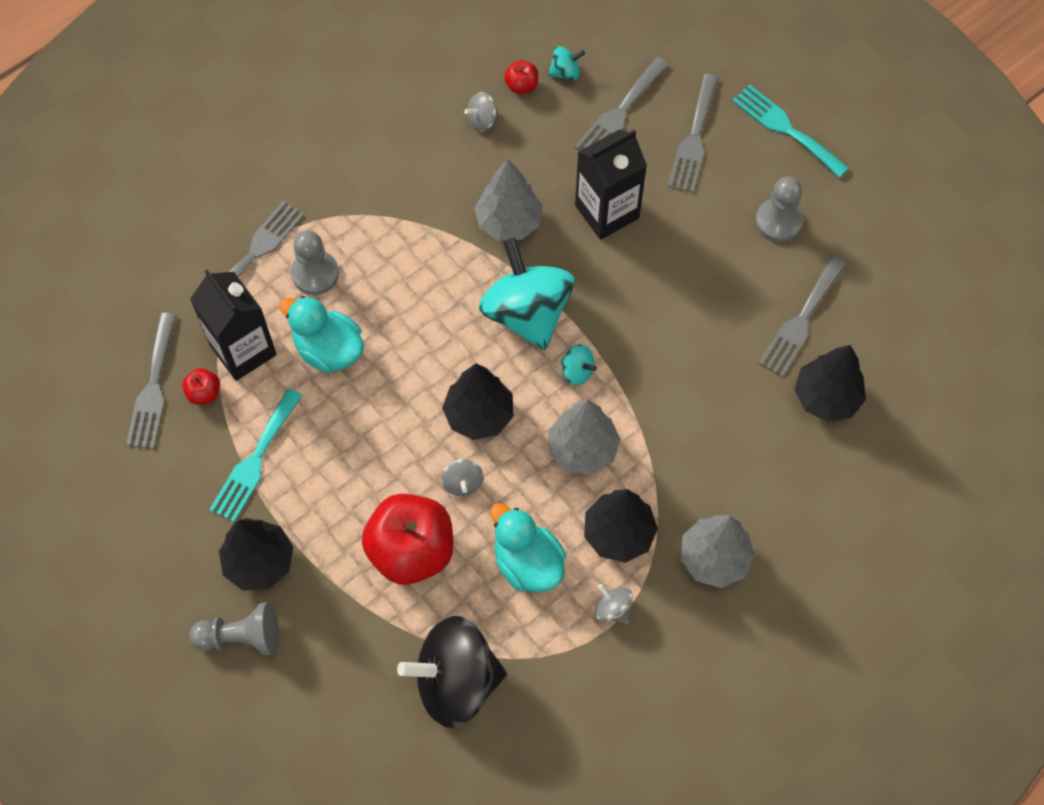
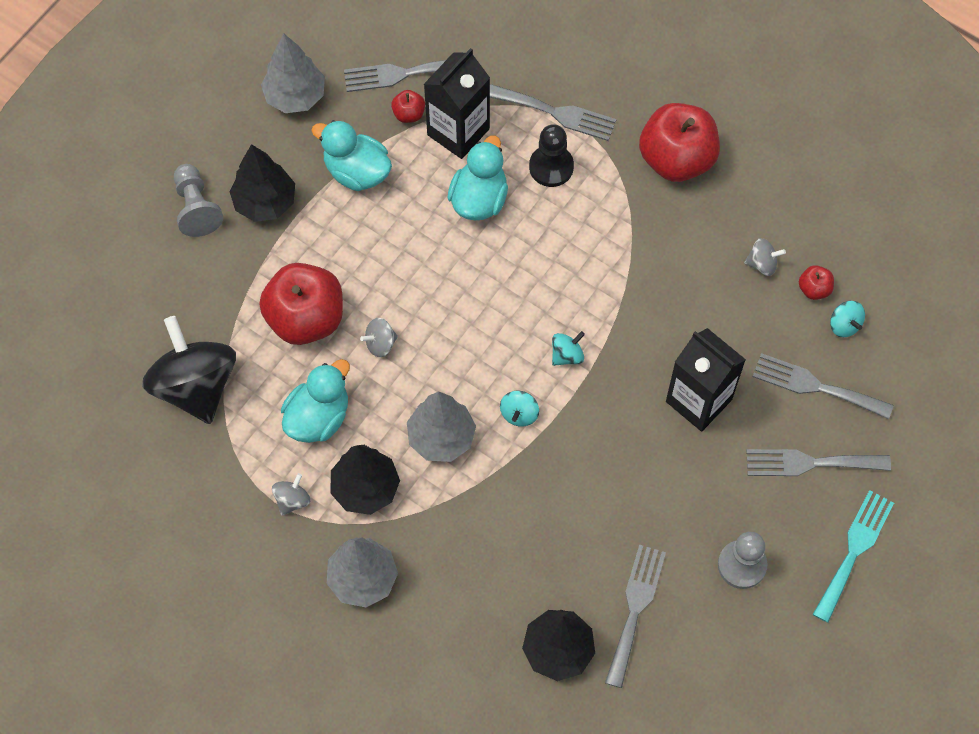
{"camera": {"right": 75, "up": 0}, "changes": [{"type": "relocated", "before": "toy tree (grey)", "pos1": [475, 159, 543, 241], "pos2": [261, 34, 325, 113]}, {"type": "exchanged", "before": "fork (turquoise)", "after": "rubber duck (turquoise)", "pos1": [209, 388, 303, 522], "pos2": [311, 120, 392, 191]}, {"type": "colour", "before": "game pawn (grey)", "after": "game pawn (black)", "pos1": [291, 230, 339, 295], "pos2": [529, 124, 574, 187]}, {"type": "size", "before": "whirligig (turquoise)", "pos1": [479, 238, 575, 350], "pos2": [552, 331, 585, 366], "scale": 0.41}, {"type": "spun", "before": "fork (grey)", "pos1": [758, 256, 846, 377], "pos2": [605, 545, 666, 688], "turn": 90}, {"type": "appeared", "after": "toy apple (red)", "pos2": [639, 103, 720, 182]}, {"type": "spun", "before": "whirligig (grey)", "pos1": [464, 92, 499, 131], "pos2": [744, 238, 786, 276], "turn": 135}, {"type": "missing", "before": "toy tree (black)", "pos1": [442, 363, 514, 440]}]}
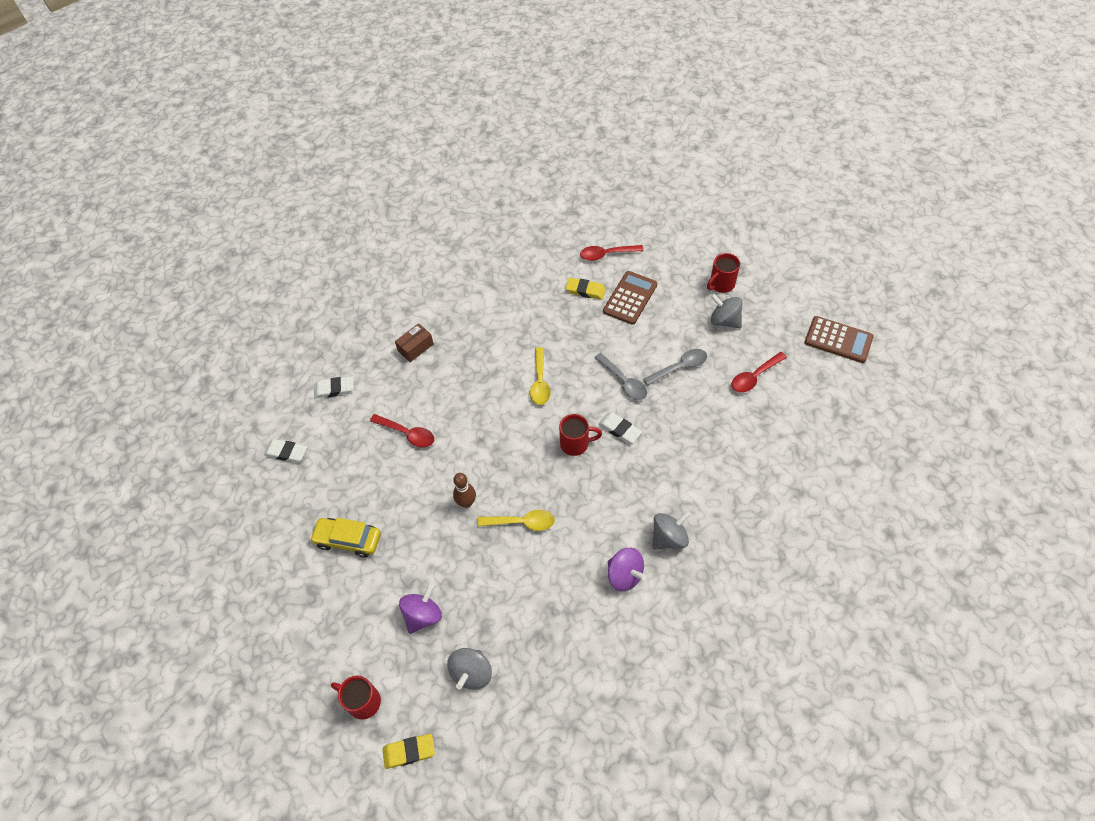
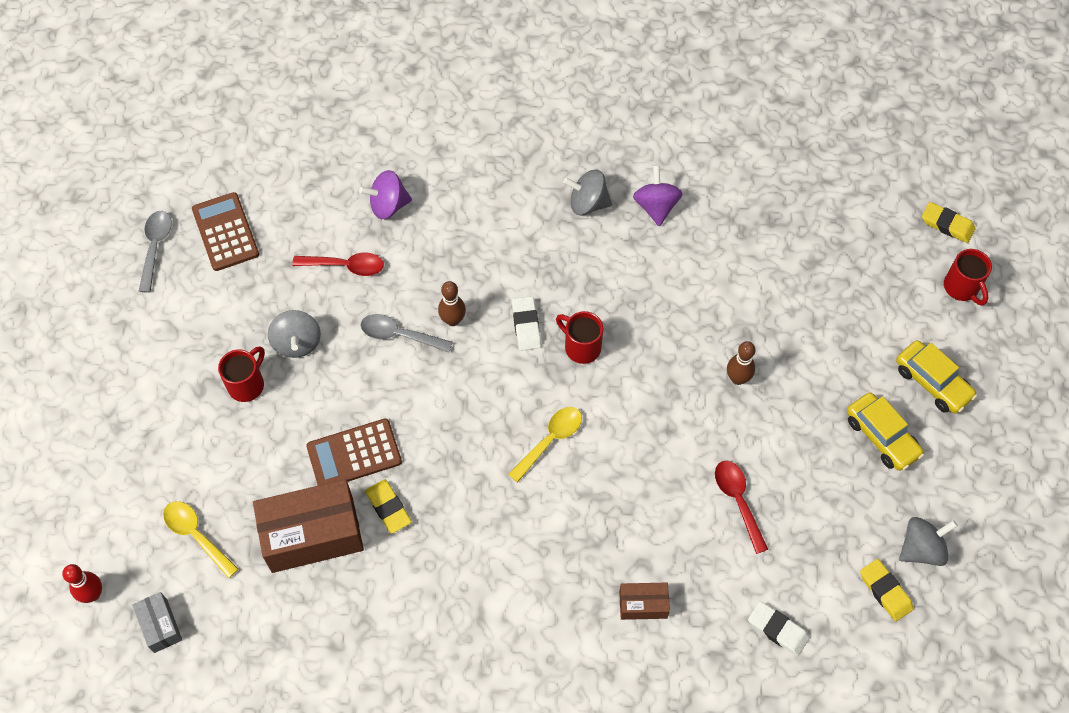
{"camera": {"right": -140, "up": 5}, "changes": [{"type": "appeared", "after": "tenpin (red)", "pos2": [62, 564, 102, 603]}, {"type": "appeared", "after": "parcel (grey)", "pos2": [132, 592, 182, 653]}, {"type": "relocated", "before": "spoon (grey)", "pos1": [594, 353, 647, 400], "pos2": [139, 211, 172, 293]}, {"type": "relocated", "before": "spoon (golden)", "pos1": [477, 510, 555, 531], "pos2": [163, 501, 238, 578]}, {"type": "spun", "before": "tea mug (red)", "pos1": [707, 253, 740, 293], "pos2": [218, 346, 265, 402], "turn": -60}, {"type": "exchanged", "before": "spoon (red)", "after": "parcel (brown)", "pos1": [580, 245, 644, 261], "pos2": [253, 479, 364, 573]}, {"type": "relocated", "before": "whirligig (royal purple)", "pos1": [399, 585, 442, 634], "pos2": [359, 170, 412, 219]}, {"type": "appeared", "after": "tenpin (brown)", "pos2": [438, 281, 466, 326]}, {"type": "colour", "before": "pencil eraser (white)", "after": "pencil eraser (golden)", "pos1": [264, 439, 307, 463], "pos2": [860, 559, 913, 622]}, {"type": "appeared", "after": "toy car (golden)", "pos2": [896, 340, 977, 414]}, {"type": "relocated", "before": "whirligig (grey)", "pos1": [447, 648, 492, 690], "pos2": [899, 517, 958, 566]}]}
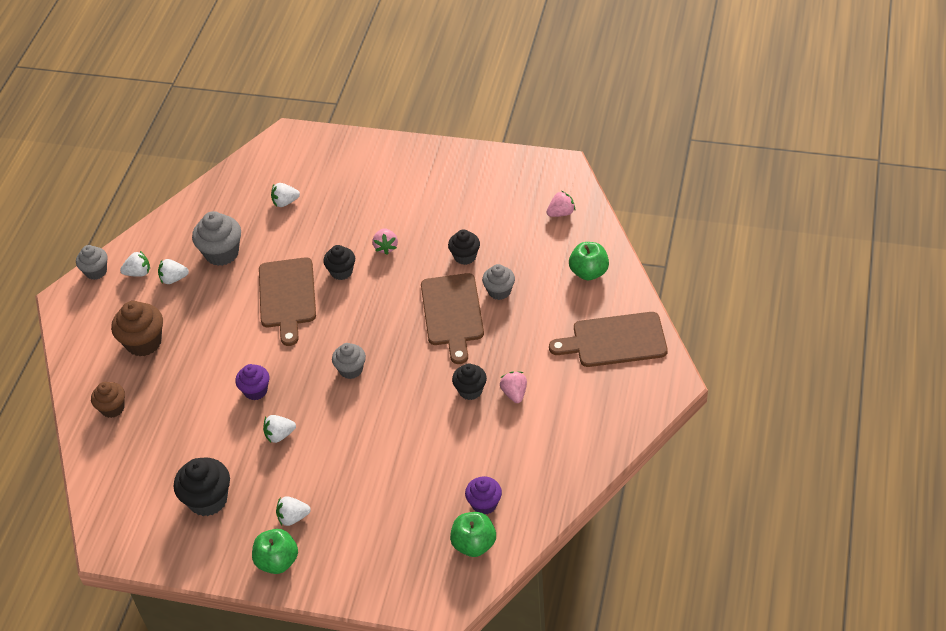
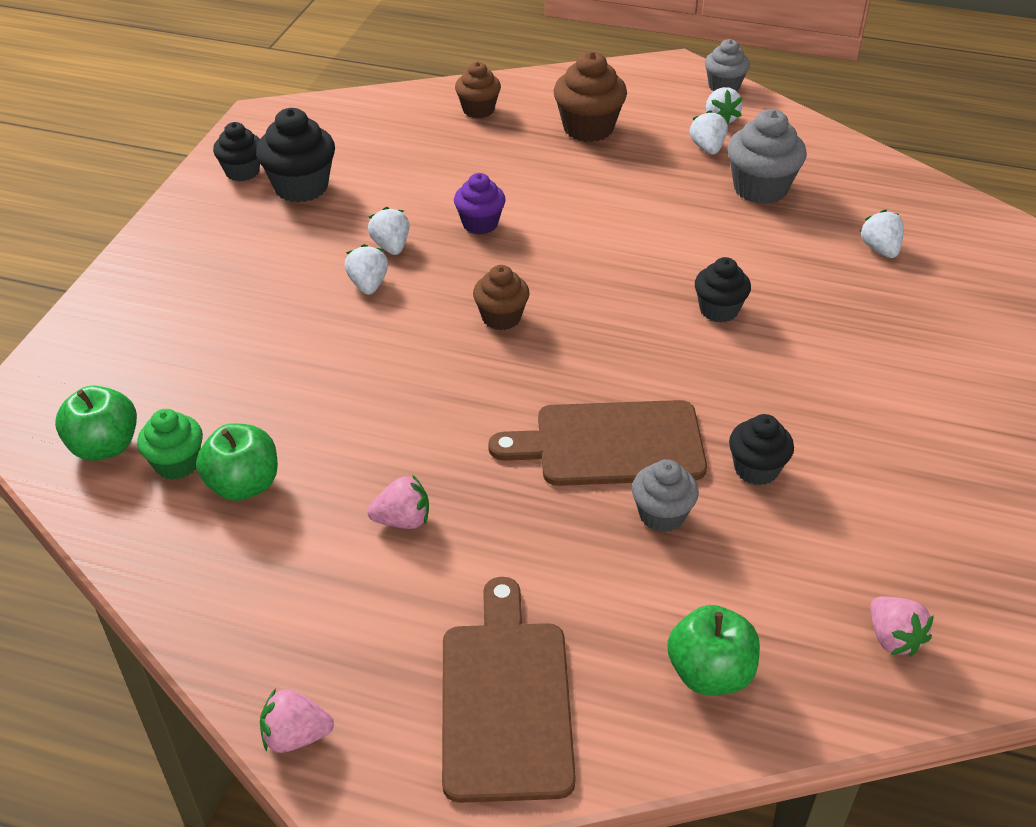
{"camera": {"right": 90, "up": -5}, "changes": [{"type": "colour", "before": "muffin (royal purple)", "after": "muffin (green)", "pos1": [465, 477, 502, 514], "pos2": [137, 409, 203, 480]}, {"type": "relocated", "before": "toy apple (green)", "pos1": [252, 529, 298, 574], "pos2": [196, 423, 278, 501]}, {"type": "relocated", "before": "muffin (black)", "pos1": [452, 363, 487, 400], "pos2": [213, 122, 260, 181]}, {"type": "relocated", "before": "strawberry (rosy)", "pos1": [373, 228, 398, 255], "pos2": [260, 688, 334, 753]}, {"type": "relocated", "before": "strawberry (white)", "pos1": [276, 496, 311, 526], "pos2": [345, 244, 388, 295]}, {"type": "colour", "before": "muffin (grey)", "after": "muffin (brown)", "pos1": [332, 343, 366, 379], "pos2": [473, 265, 530, 331]}, {"type": "missing", "before": "cutting board (brown)", "pos1": [259, 257, 316, 346]}]}
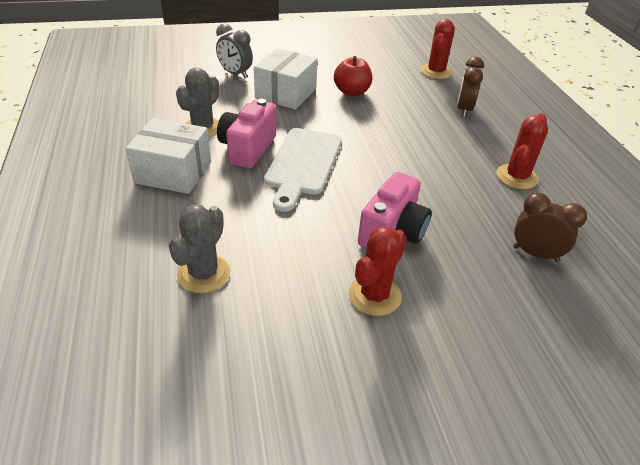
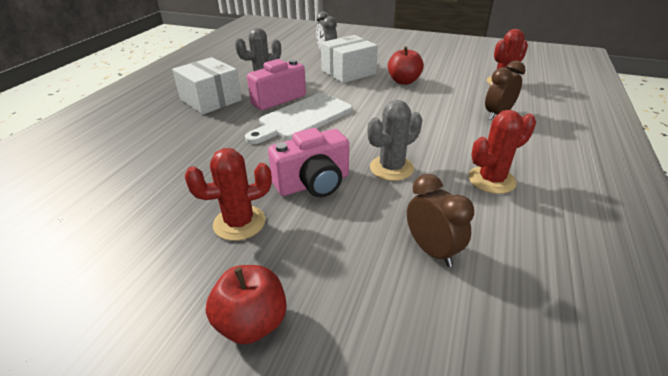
{"camera": {"right": 35, "up": -5}, "changes": [{"type": "appeared", "after": "toy apple (red)", "pos2": [206, 265, 287, 344]}, {"type": "relocated", "before": "prickly plant (grey)", "pos1": [169, 205, 230, 293], "pos2": [368, 100, 422, 181]}]}
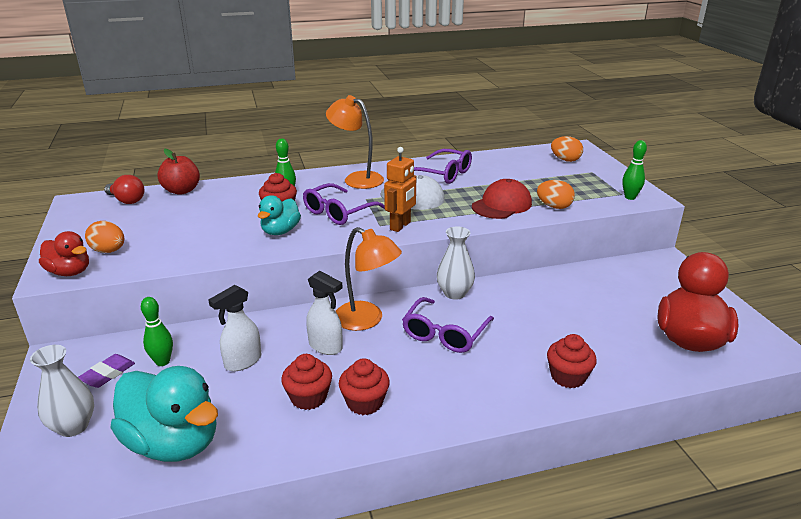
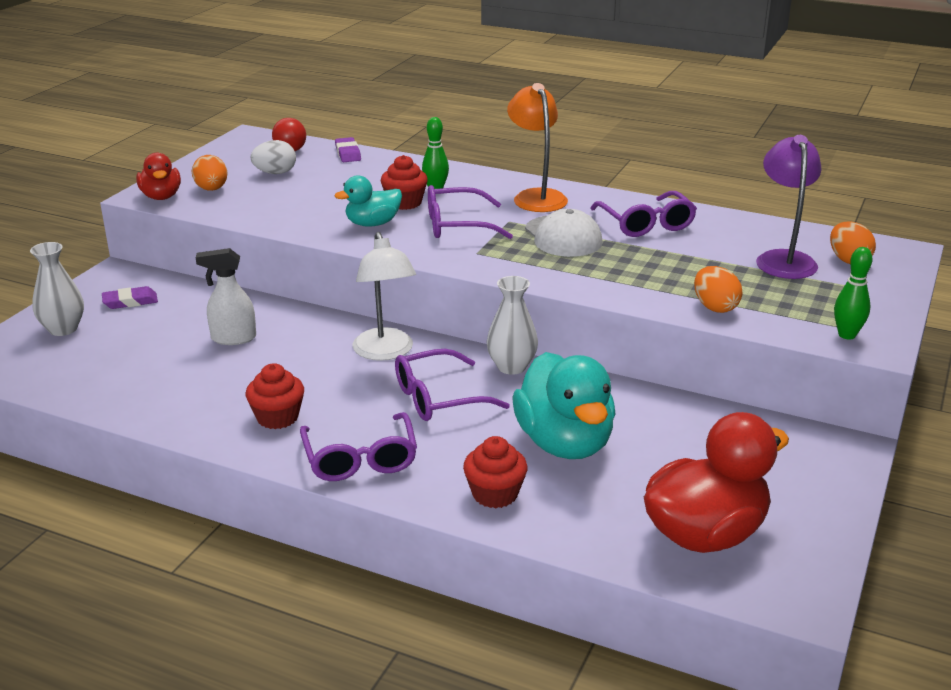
{"camera": {"right": 40, "up": 0}, "changes": [{"type": "appeared", "after": "egg (white)", "pos2": [251, 140, 296, 174]}, {"type": "appeared", "after": "glasses (royal purple)", "pos2": [300, 412, 417, 481]}, {"type": "exchanged", "before": "toy apple (red)", "after": "pencil eraser (royal purple)", "pos1": [157, 149, 200, 195], "pos2": [335, 137, 361, 162]}, {"type": "colour", "before": "desk lamp (orange-coloured)", "after": "desk lamp (white)", "pos1": [336, 227, 402, 331], "pos2": [352, 232, 416, 361]}, {"type": "relocated", "before": "rubber duck (turquoise)", "pos1": [110, 366, 218, 462], "pos2": [512, 352, 616, 459]}, {"type": "appeared", "after": "desk lamp (royal purple)", "pos2": [756, 135, 821, 279]}, {"type": "missing", "before": "tenpin (green)", "pos1": [141, 297, 173, 366]}, {"type": "missing", "before": "muffin (red)", "pos1": [281, 354, 332, 410]}, {"type": "missing", "before": "sprayer (white)", "pos1": [306, 271, 343, 355]}, {"type": "missing", "before": "toy robot (orange-coloured)", "pos1": [384, 147, 416, 232]}, {"type": "missing", "before": "baseball cap (red)", "pos1": [472, 179, 532, 219]}]}
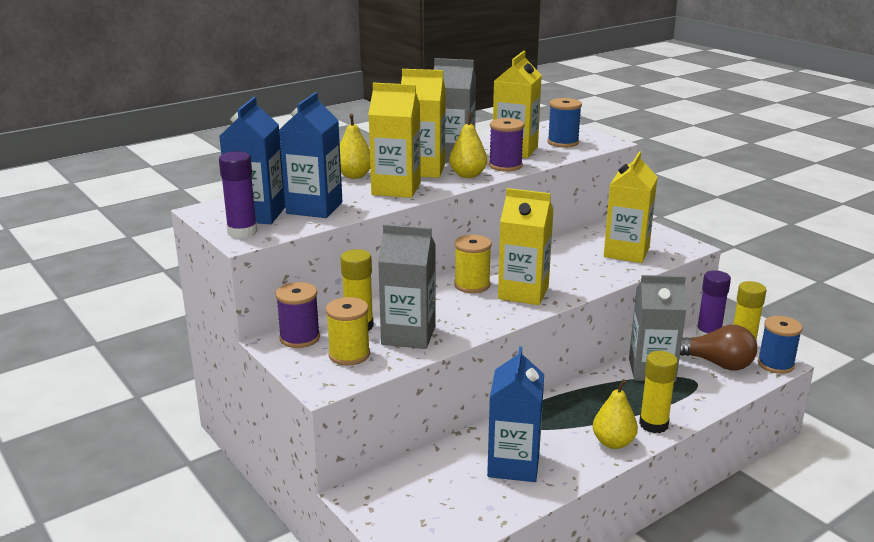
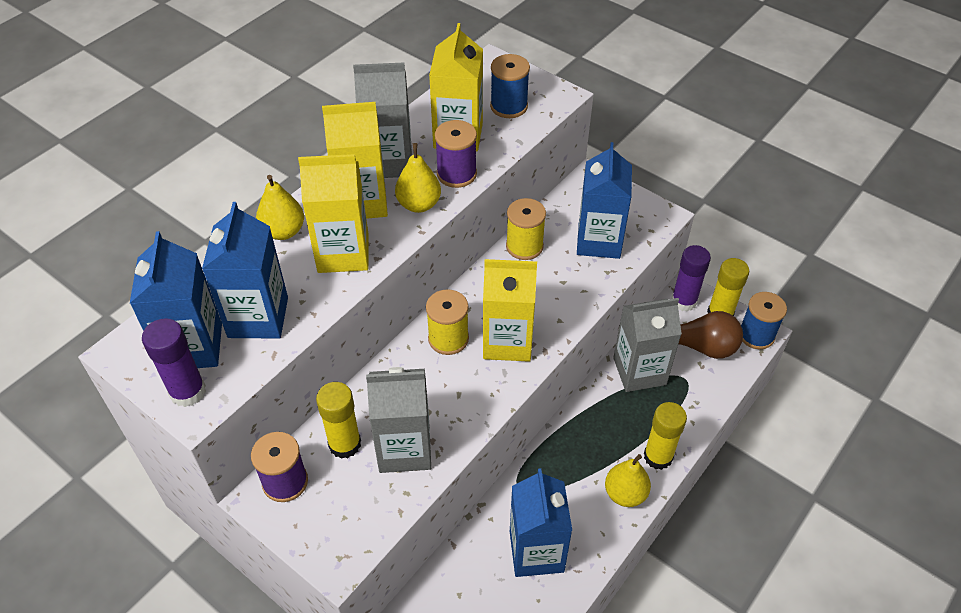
{"camera": {"right": -15, "up": 25}, "changes": [{"type": "relocated", "before": "bobbin (golden)", "pos1": [326, 297, 370, 365], "pos2": [506, 198, 546, 260]}, {"type": "colour", "before": "milk carton (golden)", "after": "milk carton (blue)", "pos1": [604, 151, 657, 263], "pos2": [577, 142, 632, 259]}]}
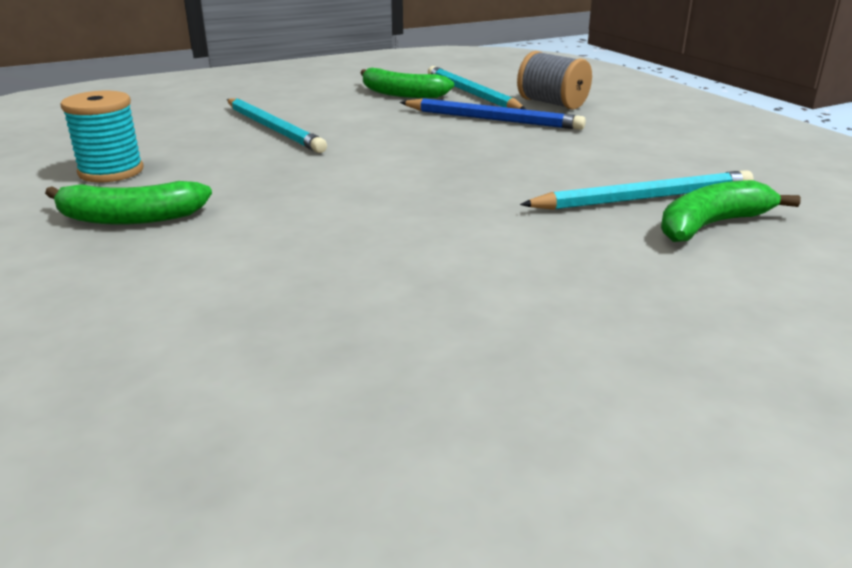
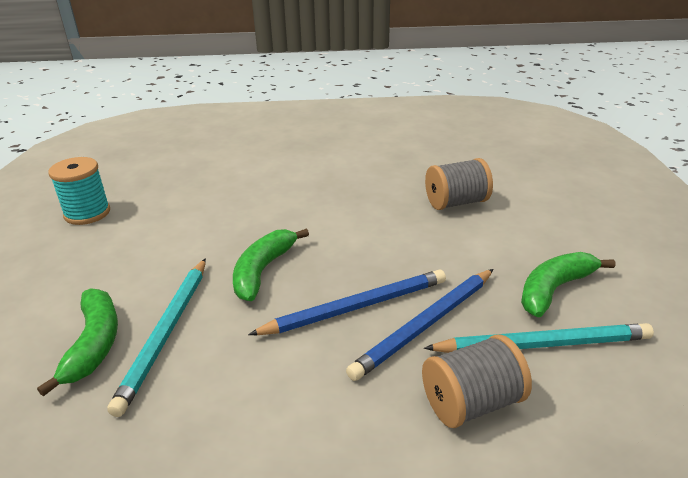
{"camera": {"right": 115, "up": 5}, "changes": [{"type": "relocated", "before": "bobbin (turquoise)", "pos1": [60, 91, 143, 182], "pos2": [48, 157, 110, 225]}, {"type": "relocated", "before": "toy banana (green)", "pos1": [45, 181, 212, 225], "pos2": [233, 229, 309, 301]}, {"type": "appeared", "after": "pencil (blue)", "pos2": [248, 269, 446, 335]}, {"type": "exchanged", "before": "pencil (turquoise)", "after": "bobbin (grey)", "pos1": [227, 98, 327, 153], "pos2": [425, 158, 493, 210]}]}
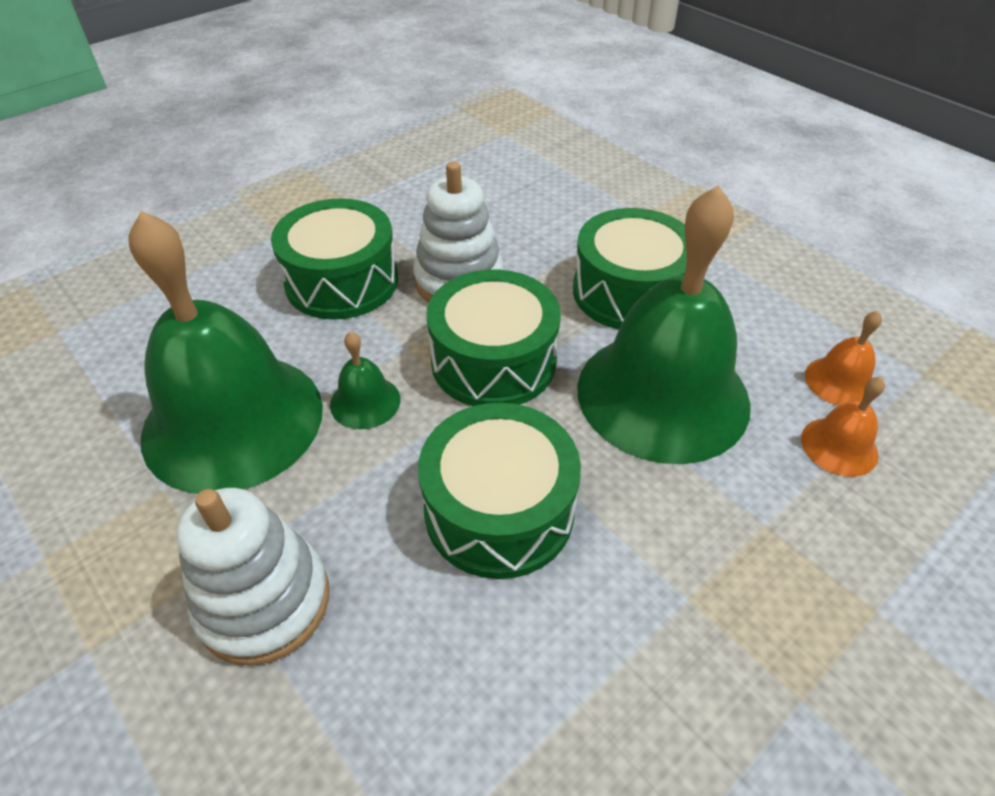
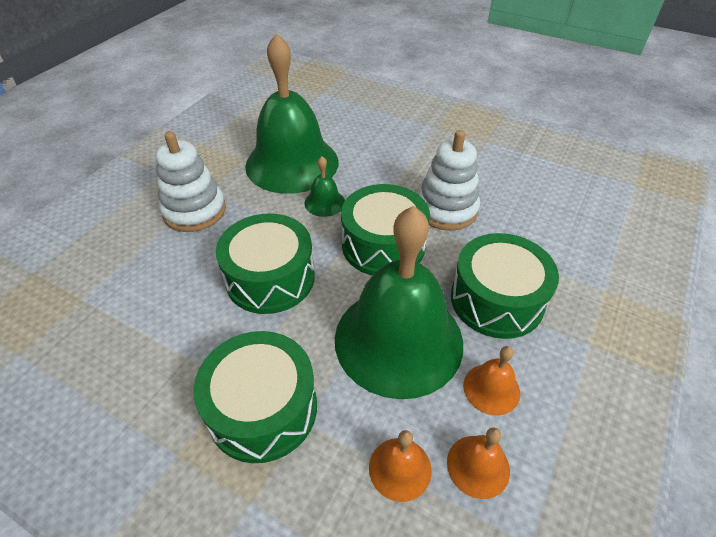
{"camera": {"right": 70, "up": 0}, "changes": [{"type": "relocated", "before": "drum (green)", "pos1": [271, 198, 398, 320], "pos2": [193, 331, 317, 463]}, {"type": "appeared", "after": "school bell (orange-coloured)", "pos2": [463, 346, 520, 415]}]}
